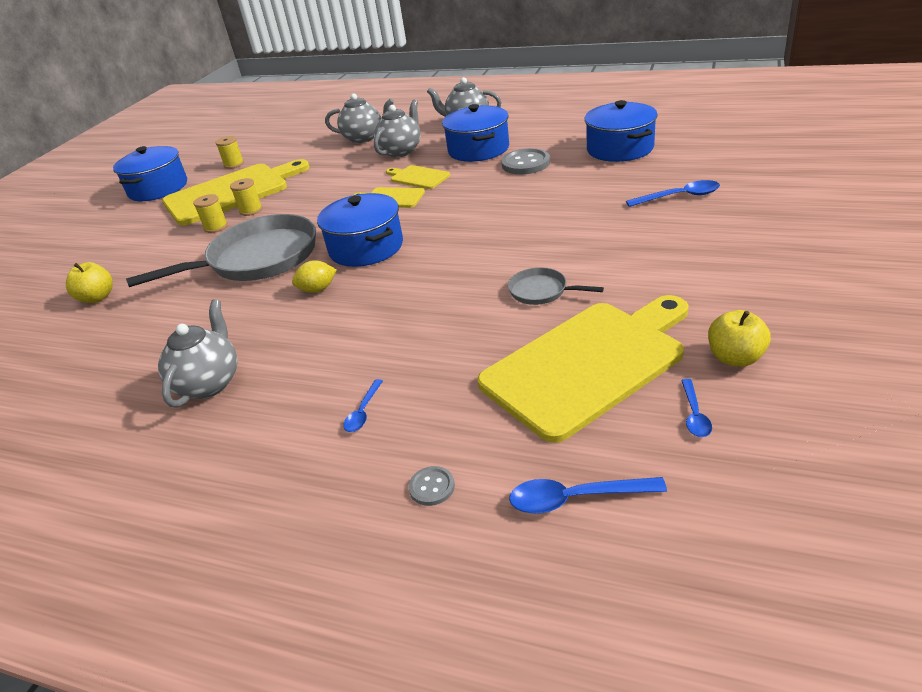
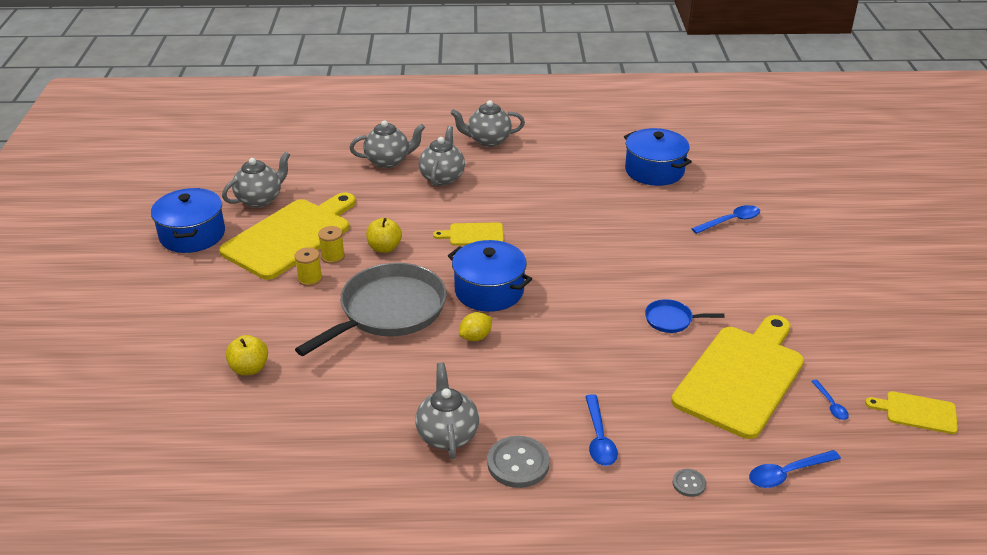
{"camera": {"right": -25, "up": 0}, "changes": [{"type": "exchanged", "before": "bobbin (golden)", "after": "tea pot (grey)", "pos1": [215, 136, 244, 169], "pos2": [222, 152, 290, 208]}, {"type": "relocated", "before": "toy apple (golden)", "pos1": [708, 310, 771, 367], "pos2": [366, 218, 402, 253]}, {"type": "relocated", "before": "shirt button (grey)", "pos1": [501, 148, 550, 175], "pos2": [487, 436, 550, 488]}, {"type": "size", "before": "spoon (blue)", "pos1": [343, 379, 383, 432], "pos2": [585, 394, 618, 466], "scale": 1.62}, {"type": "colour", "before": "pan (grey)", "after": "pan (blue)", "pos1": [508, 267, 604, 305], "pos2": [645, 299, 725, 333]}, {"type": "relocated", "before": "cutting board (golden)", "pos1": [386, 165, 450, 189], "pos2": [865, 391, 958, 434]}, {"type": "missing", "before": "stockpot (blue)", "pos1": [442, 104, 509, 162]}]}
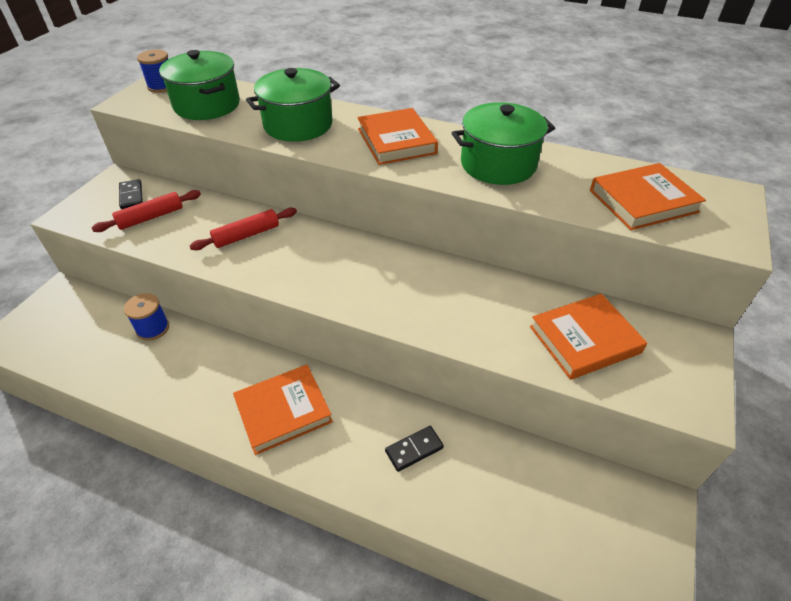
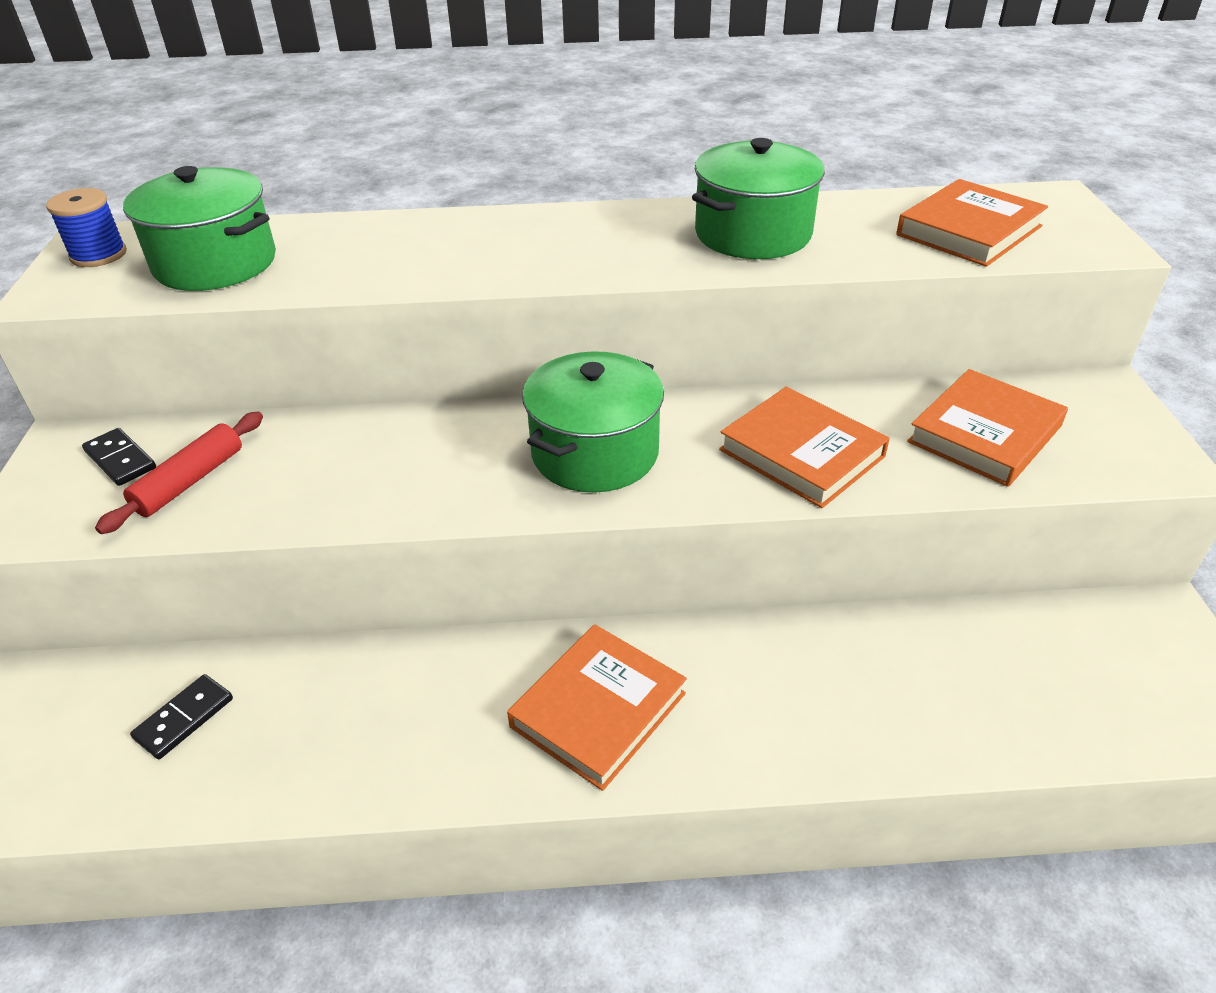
{"camera": {"right": -25, "up": -5}, "changes": [{"type": "relocated", "before": "domino piece (black)", "pos1": [385, 426, 444, 472], "pos2": [130, 674, 233, 759]}, {"type": "relocated", "before": "stockpot (green)", "pos1": [246, 68, 340, 142], "pos2": [522, 351, 664, 492]}, {"type": "relocated", "before": "hardback (orange-coloured)", "pos1": [357, 108, 438, 165], "pos2": [719, 387, 890, 508]}, {"type": "missing", "before": "bobbin (blue)", "pos1": [124, 293, 169, 341]}, {"type": "missing", "before": "rolling pin (red)", "pos1": [190, 208, 297, 250]}]}
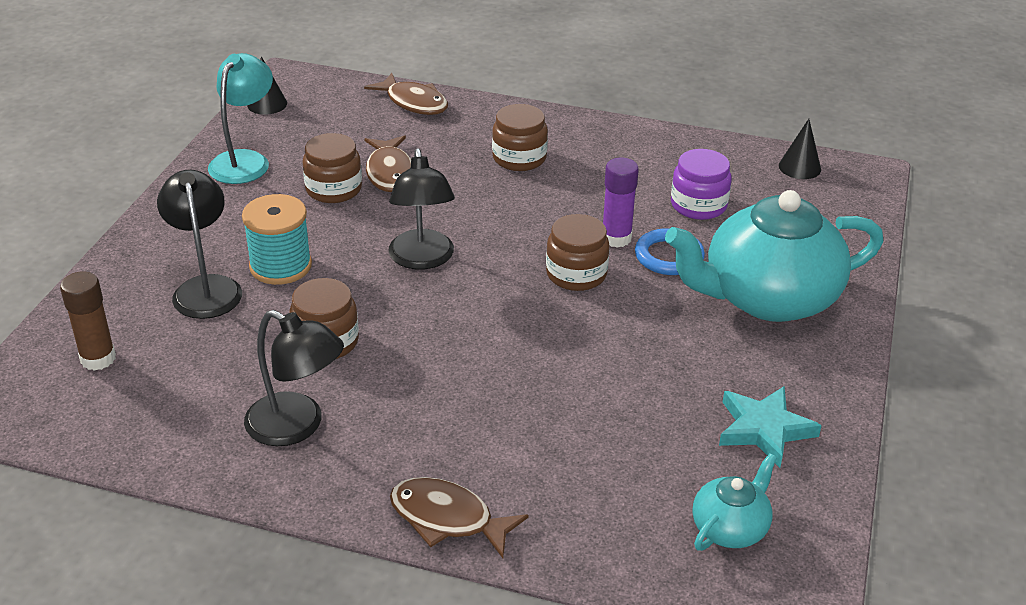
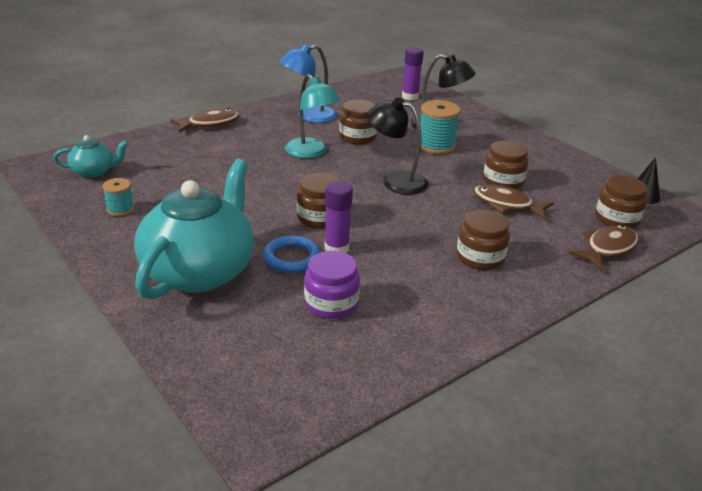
{"camera": {"right": 125, "up": -5}, "changes": [{"type": "spun", "before": "tea pot (turquoise)", "pos1": [693, 453, 777, 551], "pos2": [53, 135, 128, 178], "turn": -90}, {"type": "exchanged", "before": "star shape (turquoise)", "after": "bobbin (turquoise)", "pos1": [719, 386, 822, 468], "pos2": [103, 178, 134, 216]}, {"type": "colour", "before": "desk lamp (black)", "after": "desk lamp (blue)", "pos1": [244, 310, 344, 446], "pos2": [280, 44, 337, 123]}, {"type": "relocated", "before": "desk lamp (turquoise)", "pos1": [208, 53, 273, 184], "pos2": [285, 74, 341, 158]}, {"type": "colour", "before": "glue stick (brown)", "after": "glue stick (royal purple)", "pos1": [60, 272, 116, 371], "pos2": [402, 47, 424, 100]}, {"type": "spun", "before": "fish figure (brown)", "pos1": [364, 73, 448, 115], "pos2": [569, 225, 639, 271], "turn": 150}, {"type": "appeared", "after": "jar (brown)", "pos2": [595, 175, 648, 229]}, {"type": "missing", "before": "solid cone (black)", "pos1": [779, 119, 821, 179]}]}
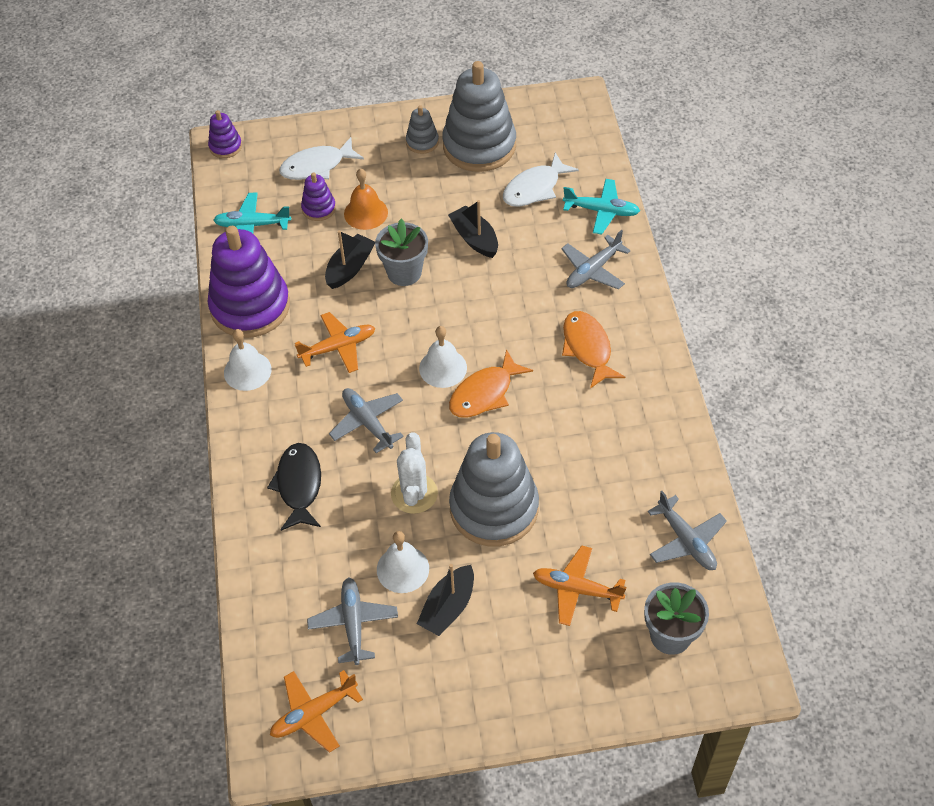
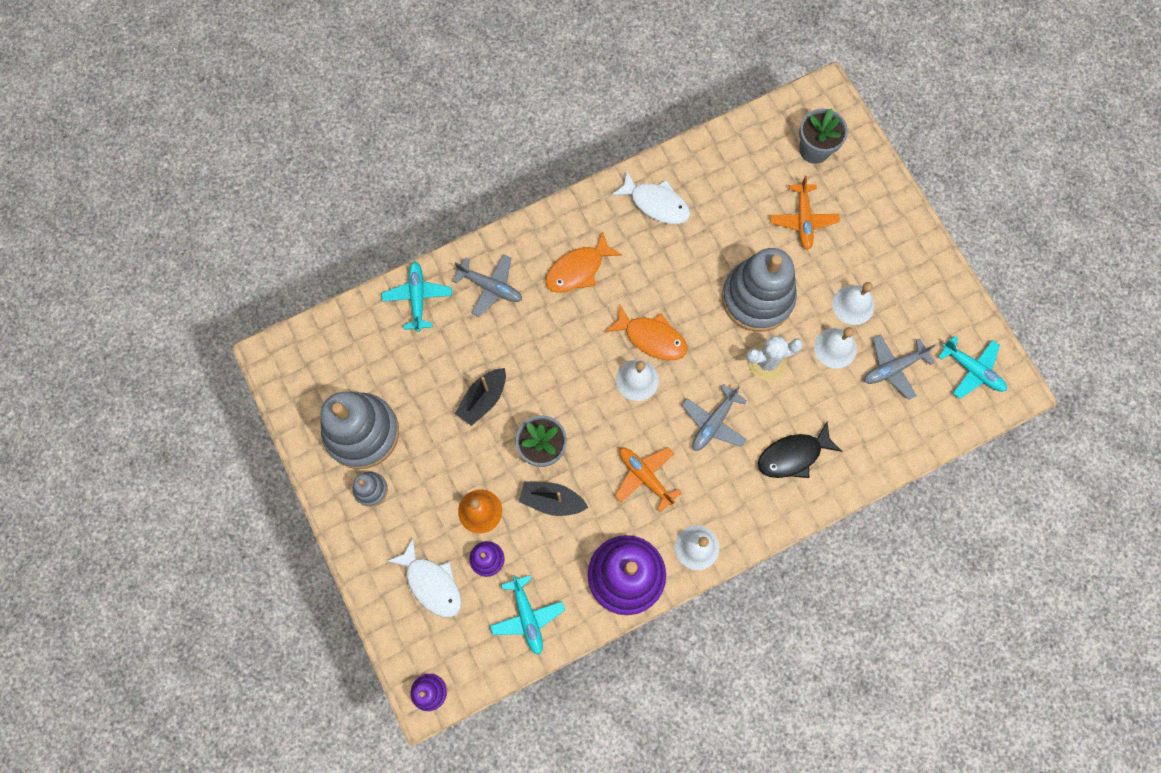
{"camera": {"right": -110, "up": 20}, "changes": [{"type": "relocated", "before": "fish figure (white)", "pos1": [503, 152, 579, 207], "pos2": [611, 170, 690, 224]}, {"type": "exchanged", "before": "toy boat (black)", "after": "school bell (white)", "pos1": [417, 564, 474, 636], "pos2": [832, 282, 874, 325]}, {"type": "colour", "before": "plane (orange-coloured)", "after": "plane (turquoise)", "pos1": [270, 670, 363, 753], "pos2": [938, 336, 1007, 399]}, {"type": "missing", "before": "plane (grey)", "pos1": [648, 491, 727, 570]}]}
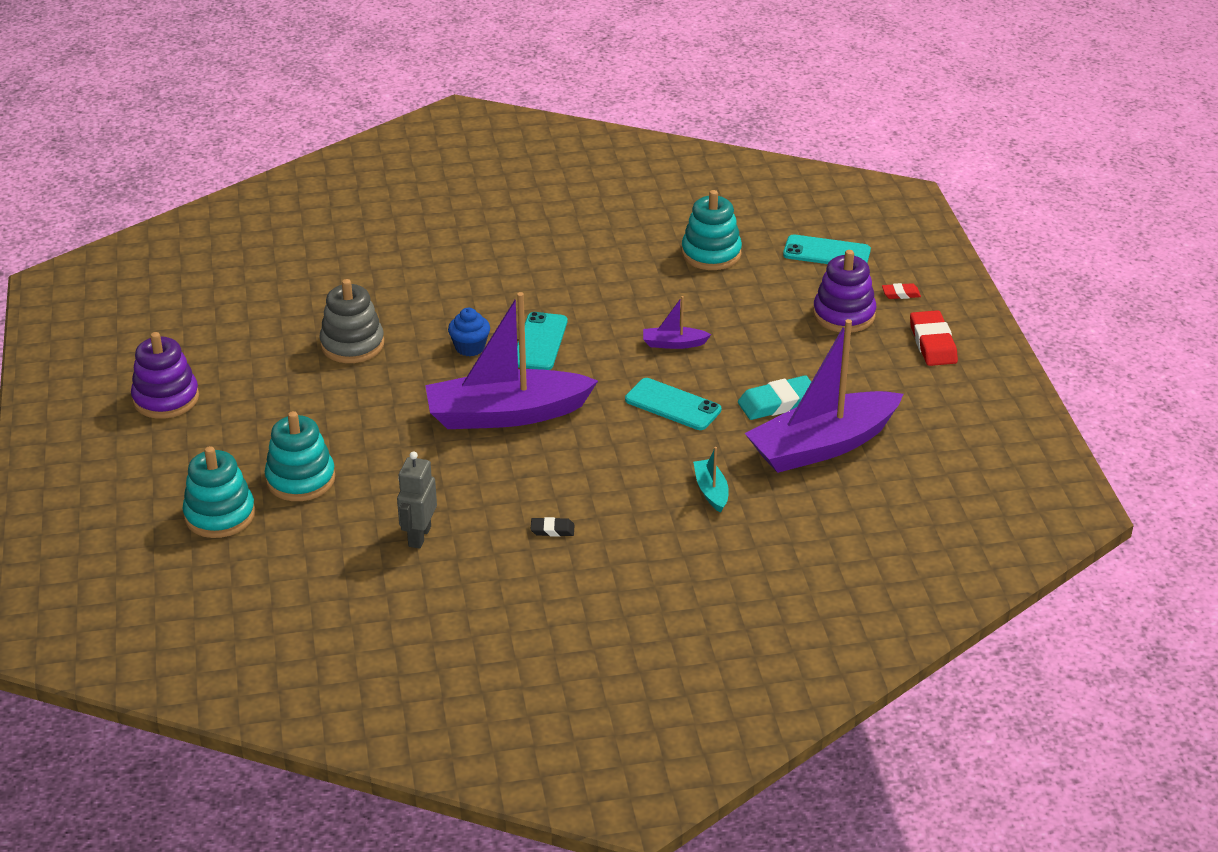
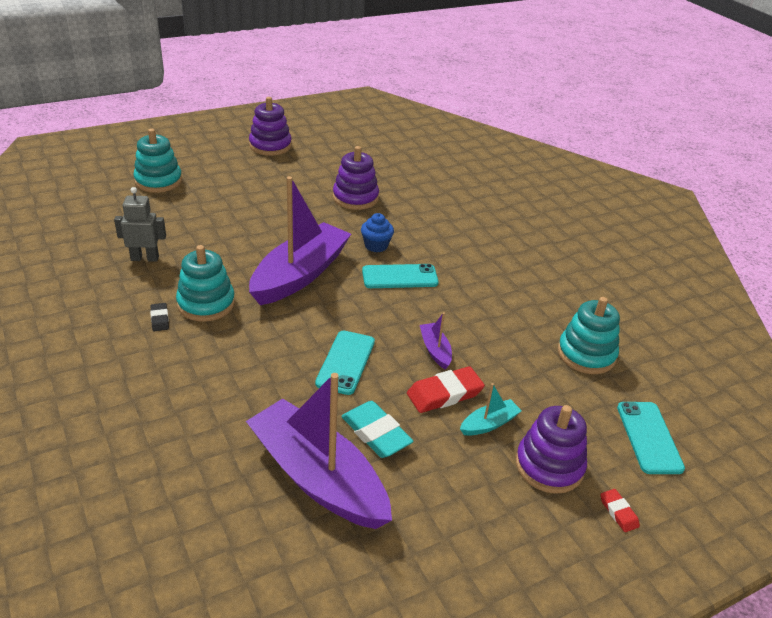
{"camera": {"right": 70, "up": 0}, "changes": [{"type": "relocated", "before": "stacking rings (turquoise)", "pos1": [265, 411, 335, 501], "pos2": [176, 245, 235, 322]}, {"type": "spun", "before": "toy boat (royal purple)", "pos1": [425, 292, 598, 429], "pos2": [249, 176, 351, 305], "turn": 60}, {"type": "colour", "before": "stacking rings (grey)", "after": "stacking rings (royal purple)", "pos1": [320, 279, 384, 363], "pos2": [333, 146, 379, 210]}, {"type": "relocated", "before": "pencil eraser (red)", "pos1": [910, 310, 958, 366], "pos2": [407, 366, 485, 413]}, {"type": "relocated", "before": "toy boat (turquoise)", "pos1": [693, 447, 729, 513], "pos2": [460, 383, 522, 436]}]}
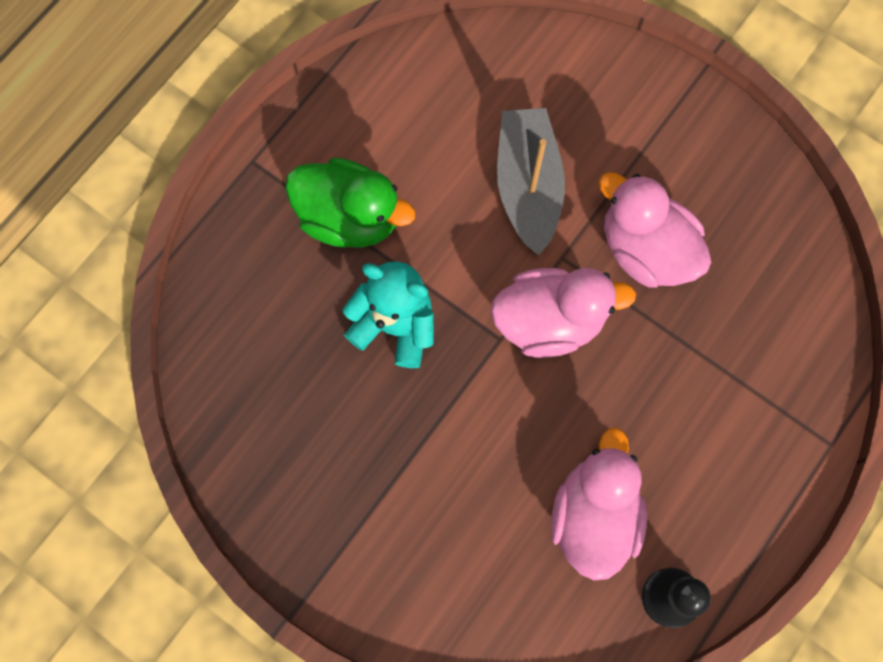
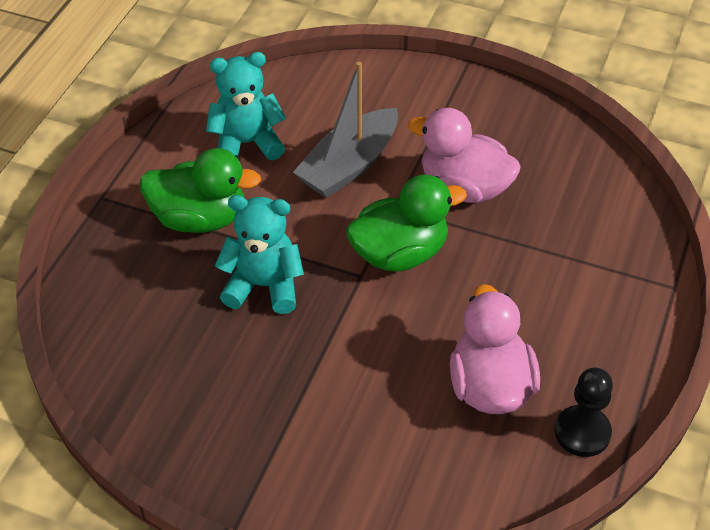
{"camera": {"right": -15, "up": -25}, "changes": [{"type": "appeared", "after": "stuffed bear (turquoise)", "pos2": [206, 52, 286, 160]}, {"type": "spun", "before": "toy boat (grey)", "pos1": [497, 108, 565, 256], "pos2": [293, 62, 398, 198], "turn": -120}, {"type": "colour", "before": "rubber duck (rosy)", "after": "rubber duck (green)", "pos1": [490, 268, 636, 358], "pos2": [346, 174, 467, 272]}]}
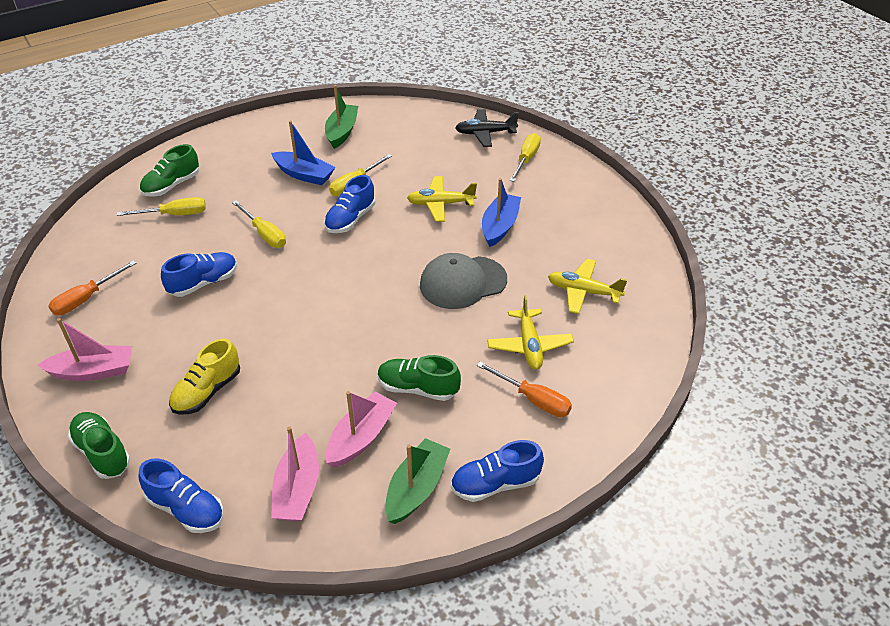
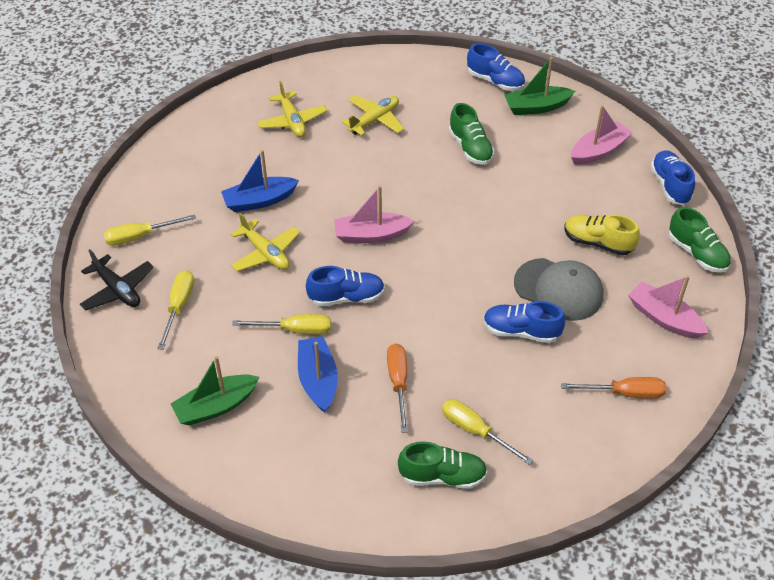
{"camera": {"right": -130, "up": 5}, "changes": [{"type": "relocated", "before": "hand screwdriver (golden)", "pos1": [232, 200, 286, 248], "pos2": [157, 270, 194, 350]}, {"type": "relocated", "before": "toy boat (rosy)", "pos1": [326, 391, 397, 467], "pos2": [334, 185, 414, 243]}, {"type": "relocated", "before": "hand screwdriver (orange-coloured)", "pos1": [477, 362, 572, 417], "pos2": [387, 343, 408, 433]}, {"type": "relocated", "before": "baseball cap (grey)", "pos1": [420, 253, 507, 309], "pos2": [514, 258, 603, 321]}, {"type": "spun", "before": "sneaker (golden)", "pos1": [169, 338, 240, 415], "pos2": [564, 214, 640, 255], "turn": -150}, {"type": "spun", "before": "sneaker (green)", "pos1": [68, 412, 131, 479], "pos2": [669, 207, 731, 273], "turn": -45}]}
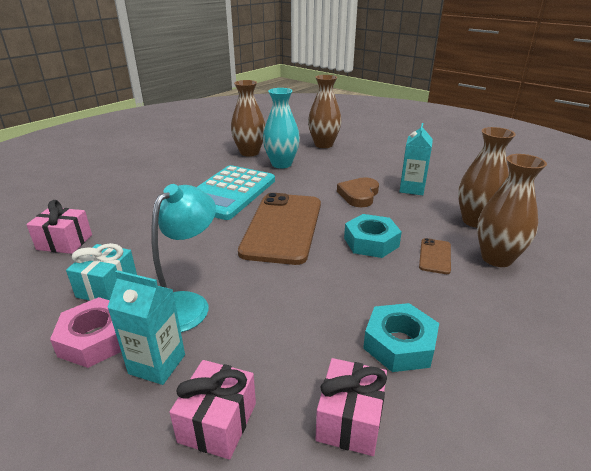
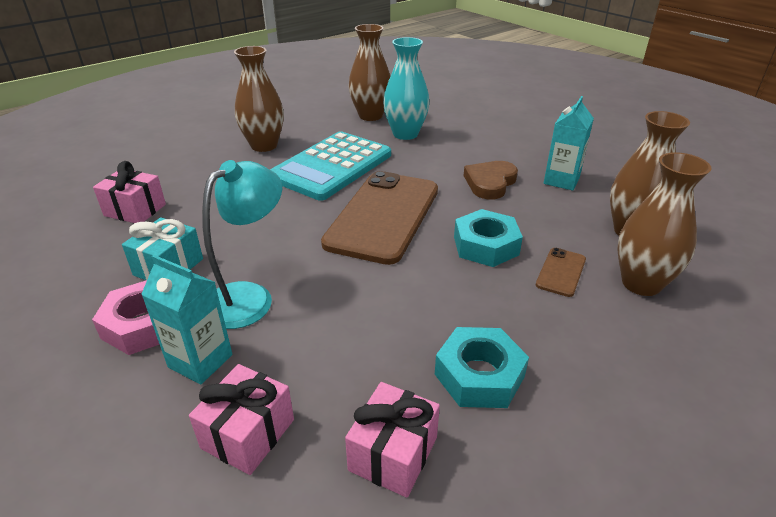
{"camera": {"right": 10, "up": 5}, "changes": [{"type": "relocated", "before": "vase (brown)", "pos1": [308, 75, 342, 148], "pos2": [234, 46, 284, 152]}]}
